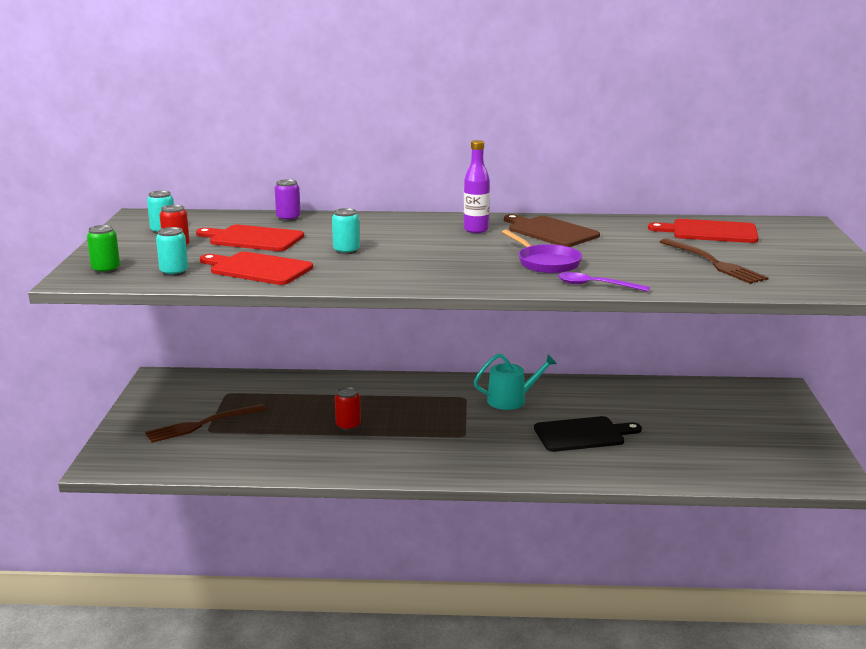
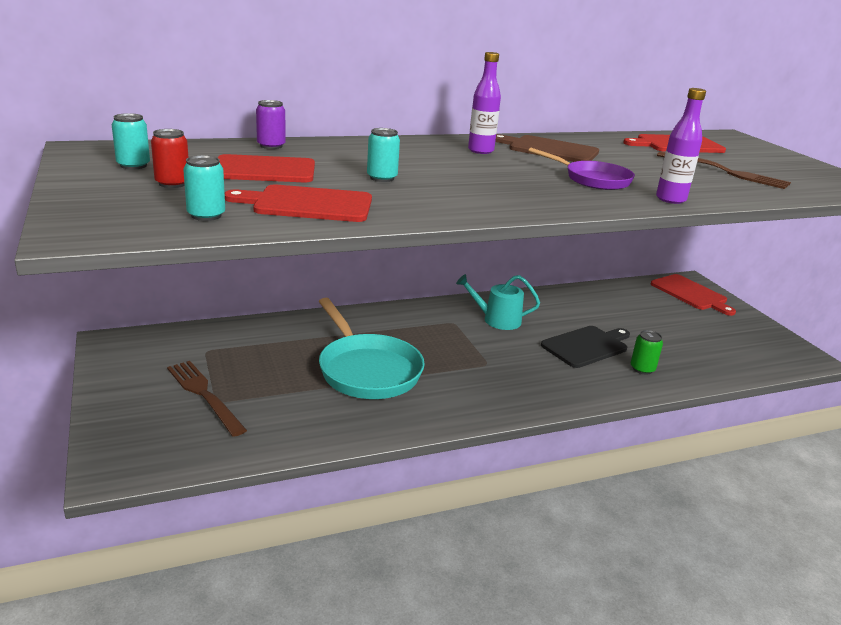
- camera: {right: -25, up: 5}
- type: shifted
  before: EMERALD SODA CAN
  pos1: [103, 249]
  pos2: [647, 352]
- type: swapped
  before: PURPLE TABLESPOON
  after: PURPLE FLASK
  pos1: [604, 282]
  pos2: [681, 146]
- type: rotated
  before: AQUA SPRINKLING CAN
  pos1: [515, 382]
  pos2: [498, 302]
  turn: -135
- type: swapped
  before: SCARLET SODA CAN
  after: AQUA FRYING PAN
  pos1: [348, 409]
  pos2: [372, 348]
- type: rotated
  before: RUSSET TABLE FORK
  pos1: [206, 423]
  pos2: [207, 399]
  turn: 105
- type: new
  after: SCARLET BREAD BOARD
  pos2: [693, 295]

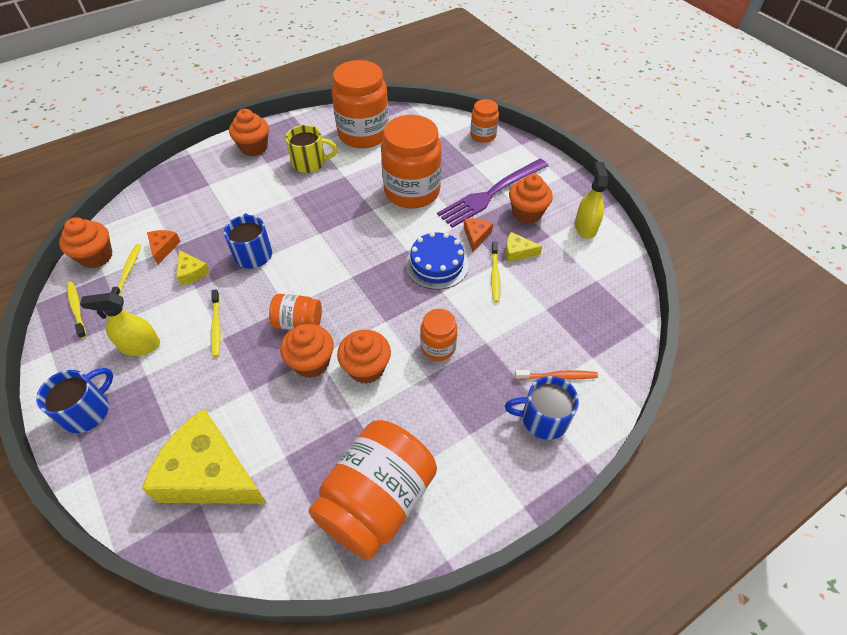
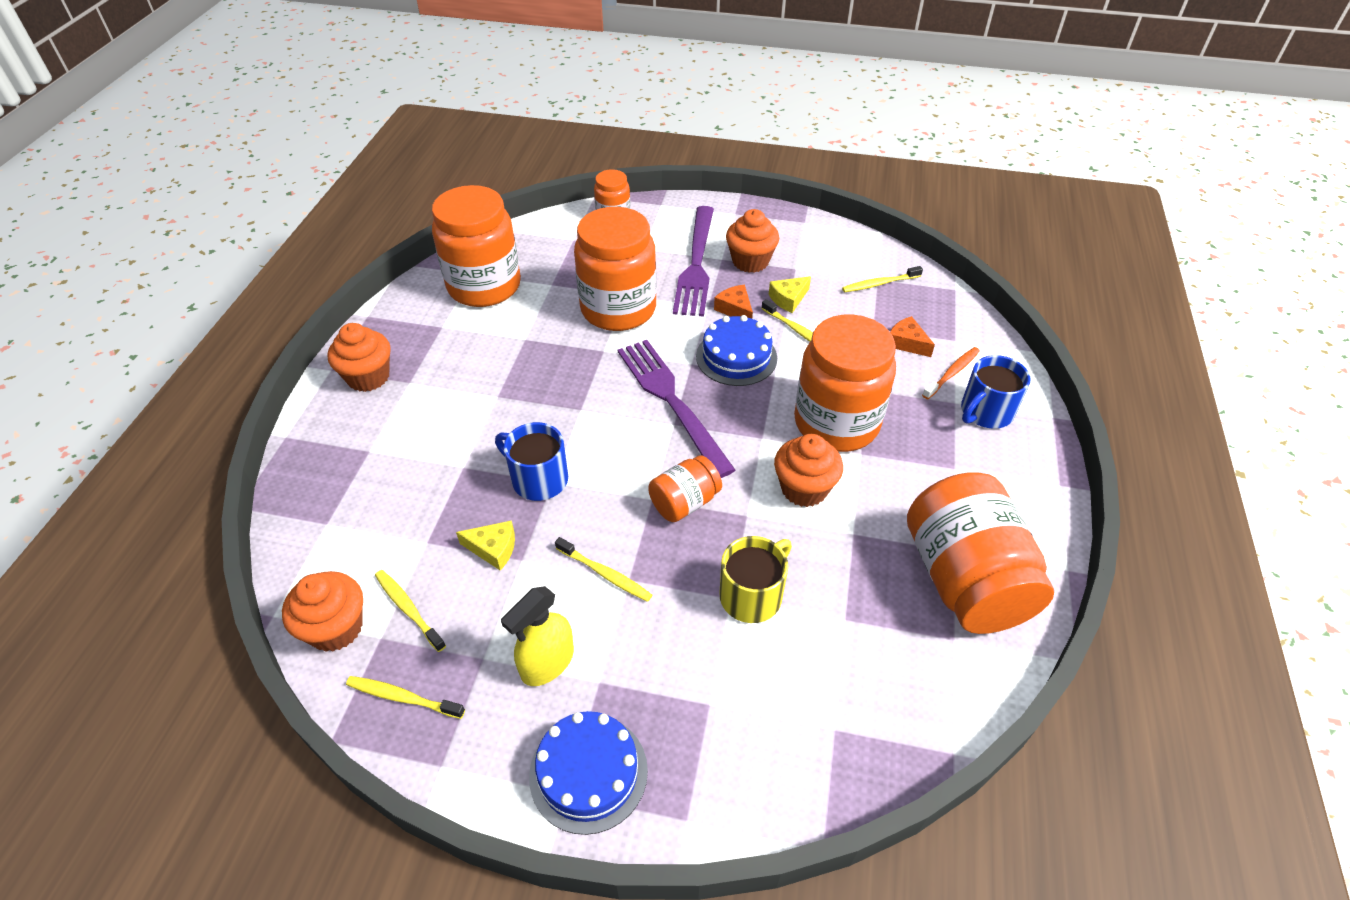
- camera: {right: -45, up: -5}
- type: shifted
  before: YELLOW TEA MUG
  pos1: [311, 149]
  pos2: [755, 579]
- type: gone
  before: YELLOW SPRAY CLEANER
  pos1: [591, 200]
- type: shifted
  before: ORANGE PIECE OF CHEESE
  pos1: [164, 247]
  pos2: [912, 336]
- type: scaled
  before: ORANGE JAR
  pos1: [439, 335]
  pos2: [845, 383]
  scale: 1.97
- type: gone
  before: ORANGE MUFFIN
  pos1: [307, 351]
- type: swapped
  before: BLUE TEA MUG
  after: BLUE CAKE
  pos1: [74, 400]
  pos2: [588, 773]
- type: gone
  before: YELLOW PIECE OF CHEESE
  pos1: [204, 456]
- type: new
  after: YELLOW TOOTHBRUSH
  pos2: [882, 279]
- type: new
  after: PURPLE TABLE FORK
  pos2: [676, 409]

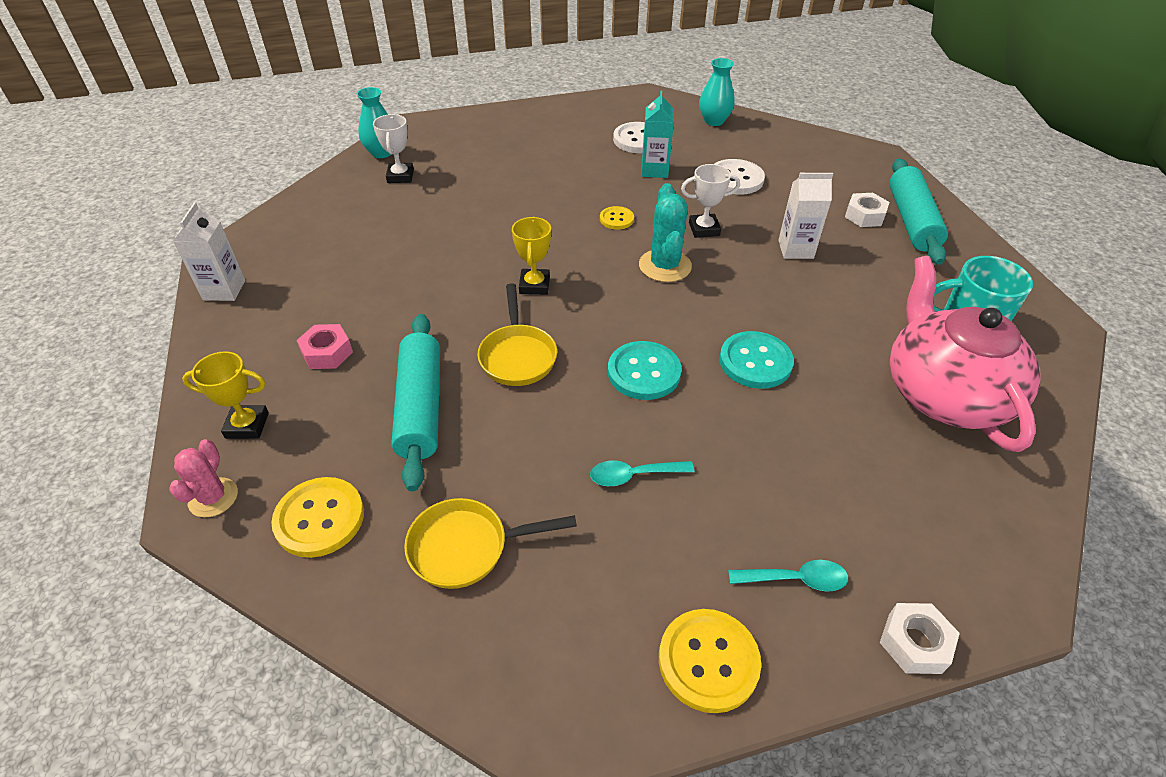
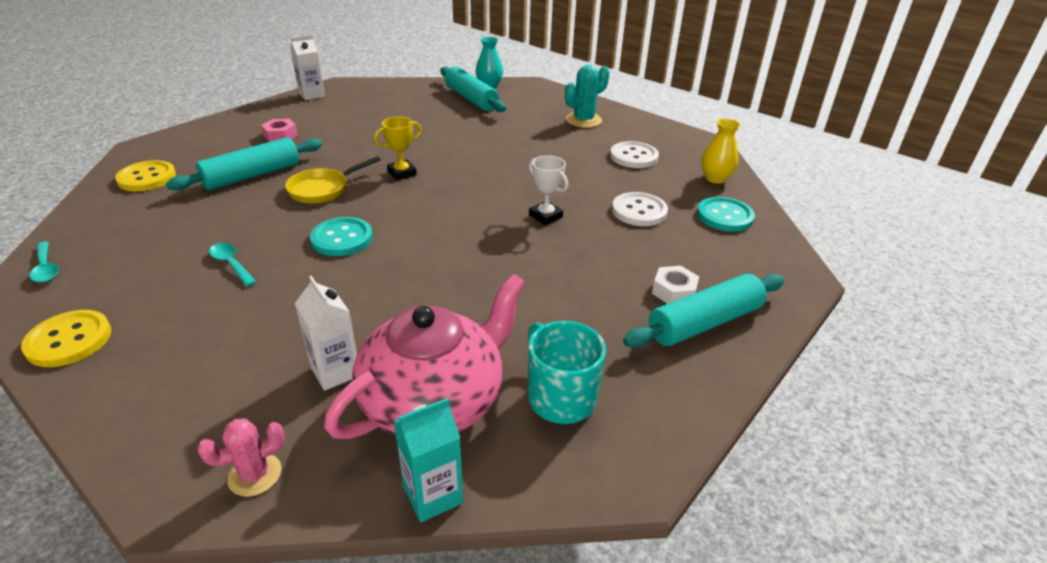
- camera: {right: 55, up: -10}
- type: repainted
  before: AQUA VASE
  after: YELLOW VASE
  pos1: [717, 92]
  pos2: [721, 151]
- type: shifted
  before: AQUA JUICE CARTON
  pos1: [657, 134]
  pos2: [428, 460]
- type: swapped
  before: WHITE AWARD CUP
  after: AQUA DOUGH ROLLER
  pos1: [393, 148]
  pos2: [473, 89]
- type: shifted
  before: WHITE JUICE CARTON
  pos1: [805, 216]
  pos2: [326, 333]
- type: shifted
  before: AQUA CACTUS
  pos1: [665, 232]
  pos2: [587, 96]
- type: gone
  before: YELLOW SHIRT BUTTON
  pos1: [617, 218]
- type: shifted
  before: AQUA SHIRT BUTTON
  pos1: [756, 360]
  pos2: [726, 214]
- type: gone
  before: YELLOW AWARD CUP
  pos1: [225, 395]
- type: shifted
  before: PINK CACTUS
  pos1: [203, 478]
  pos2: [241, 457]
- type: gone
  before: YELLOW FRYING PAN
  pos1: [490, 543]
- type: shifted
  before: AQUA TABLESPOON
  pos1: [788, 576]
  pos2: [44, 262]
- type: gone
  before: WHITE HEXAGON NUT
  pos1: [920, 638]

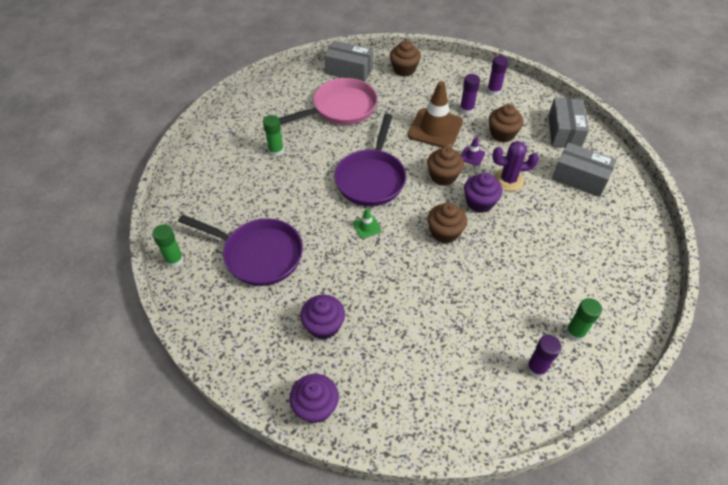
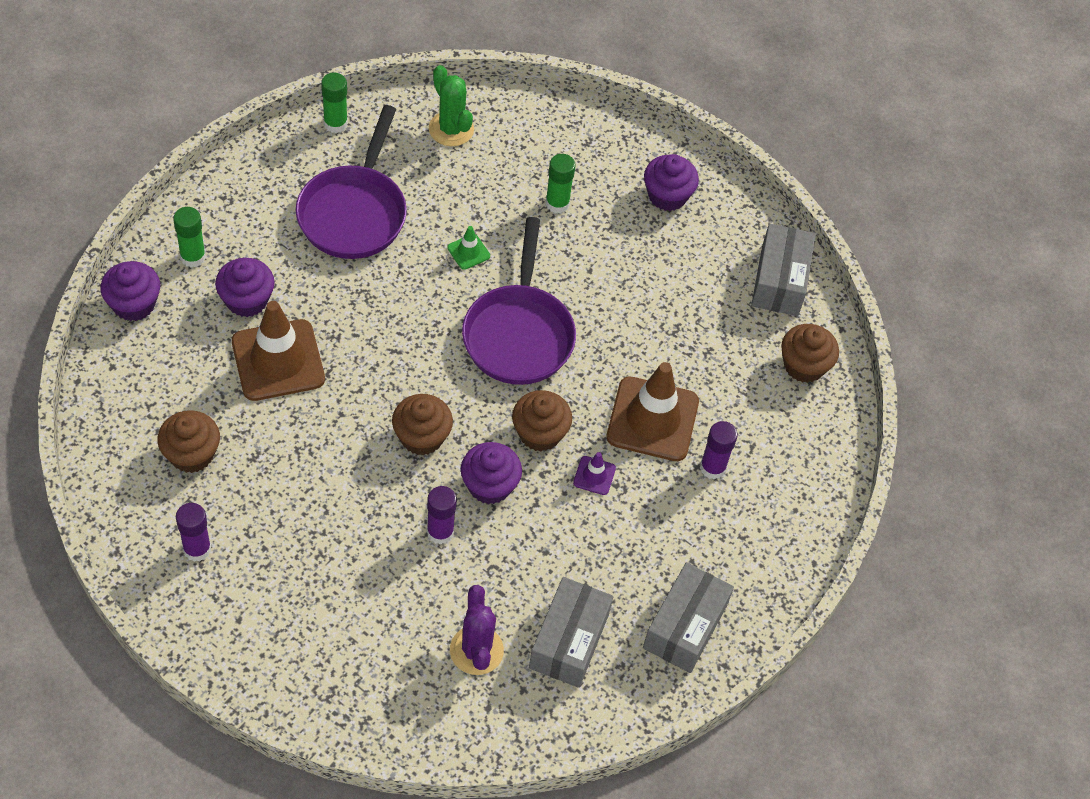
- camera: {right: 75, up: 5}
- type: shifted
  before: PURPLE GLUE STICK
  pos1: [497, 76]
  pos2: [442, 515]
- type: gone
  before: PINK FRYING PAN
  pos1: [328, 101]
- type: rotated
  before: ASH-GREY PARCEL
  pos1: [568, 123]
  pos2: [688, 617]
  turn: -60
- type: shifted
  before: RUSSET MUFFIN
  pos1: [506, 123]
  pos2: [188, 441]
- type: rotated
  before: PURPLE FRYING PAN
  pos1: [370, 160]
  pos2: [519, 301]
  turn: -90
- type: shifted
  before: PURPLE CACTUS
  pos1: [515, 166]
  pos2: [477, 630]
- type: shifted
  before: EMERALD SAFETY CONE
  pos1: [367, 223]
  pos2: [468, 248]
- type: shifted
  before: EMERALD GLUE STICK
  pos1: [584, 319]
  pos2: [189, 237]
- type: new
  after: EMERALD CACTUS
  pos2: [451, 105]
- type: new
  after: PURPLE MUFFIN
  pos2: [671, 182]
- type: new
  after: RUSSET SAFETY CONE
  pos2: [278, 351]

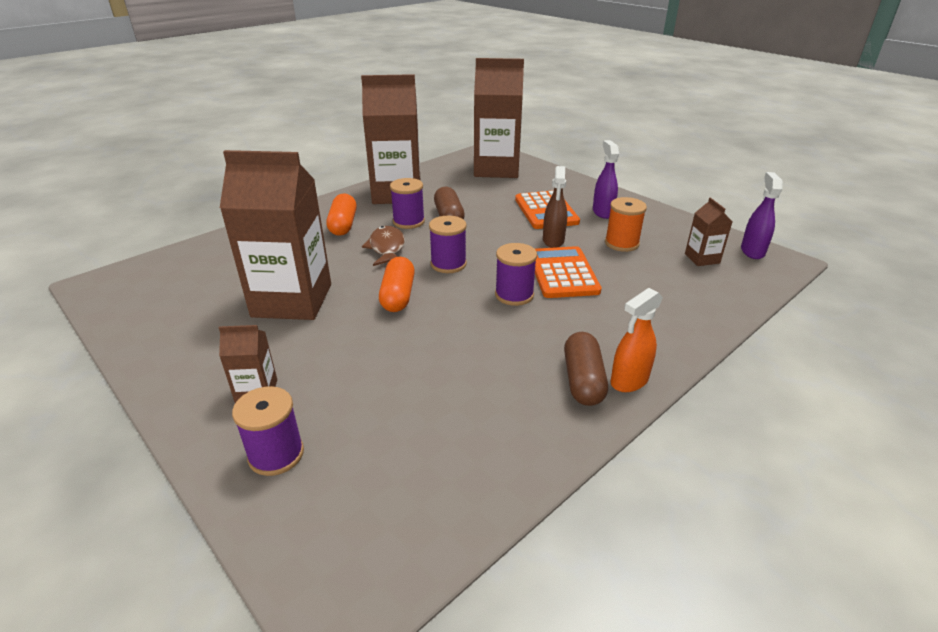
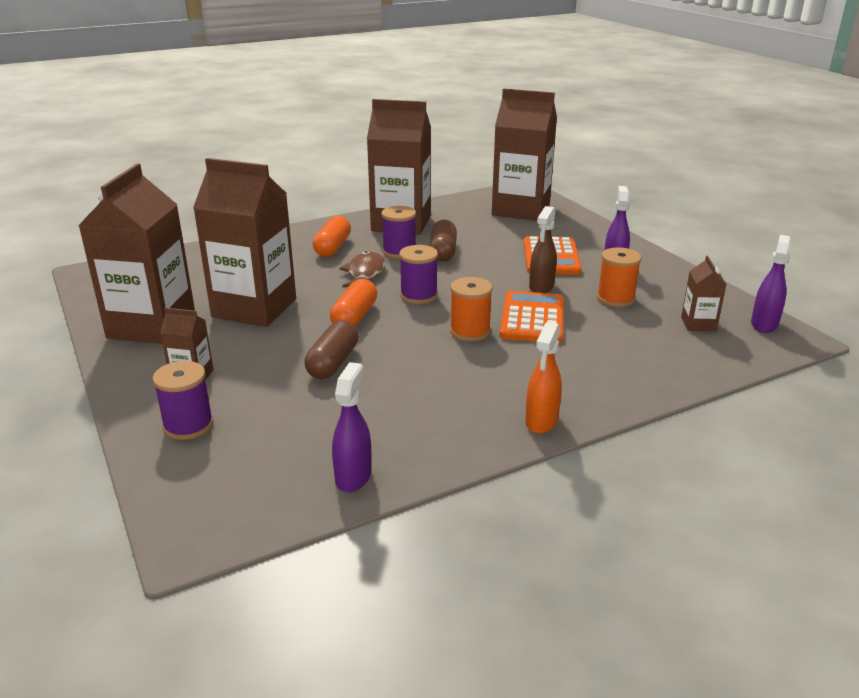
- camera: {right: 15, up: -5}
- type: repainted
  before: PURPLE REEL OF THREAD
  after: ORANGE REEL OF THREAD
  pos1: [516, 274]
  pos2: [471, 309]
- type: rotated
  before: ORANGE SPRAY CLEANER
  pos1: [636, 340]
  pos2: [543, 378]
  turn: -45
- type: shifted
  before: RUSSET CAPSULE
  pos1: [586, 369]
  pos2: [331, 349]
- type: new
  after: RUSSET JUICE CARTON
  pos2: [136, 254]
- type: new
  after: PURPLE SPRAY CLEANER
  pos2: [352, 427]

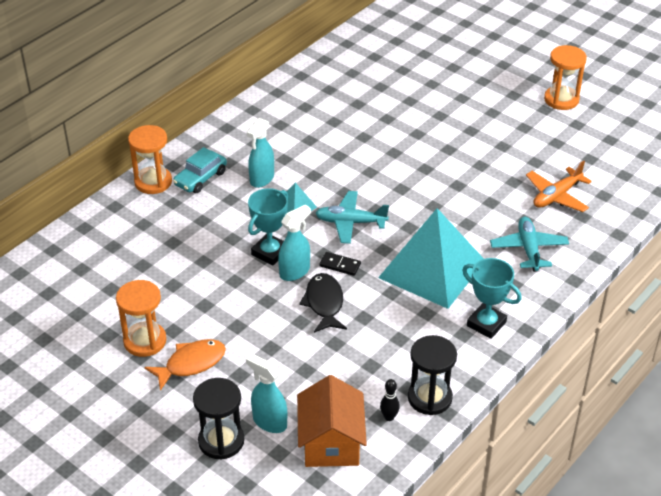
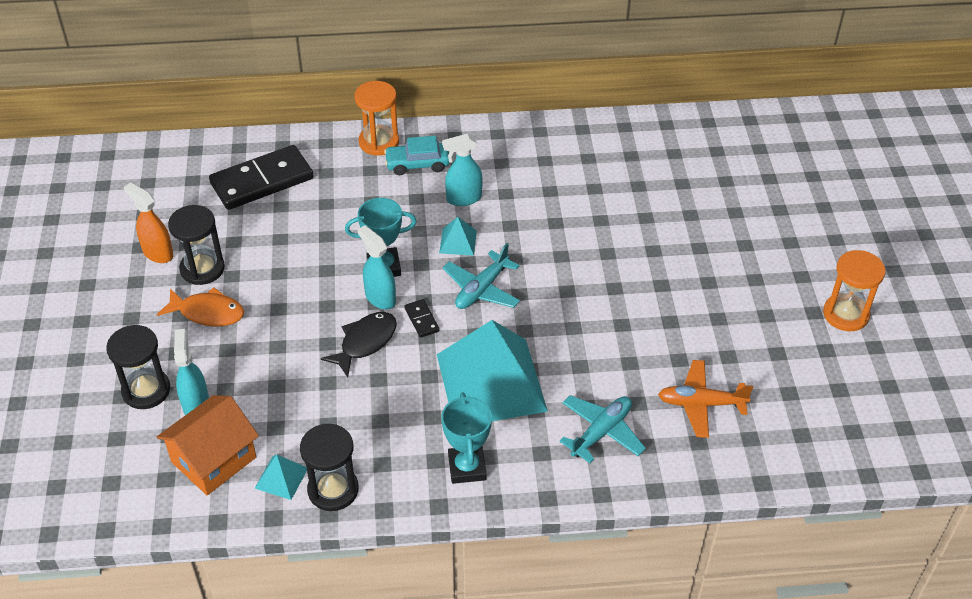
- camera: {right: 45, up: 5}
- type: rotated
  before: AQUA TOY PLANE
  pos1: [352, 217]
  pos2: [481, 276]
  turn: -105
- type: rotated
  before: AQUA SPRAY CLEANER
  pos1: [294, 242]
  pos2: [377, 267]
  turn: -135
- type: repainted
  before: ORANGE HOURGLASS
  after: JET-BLACK HOURGLASS
  pos1: [141, 318]
  pos2: [196, 245]
- type: swapped
  before: JET-BLACK BOWLING PIN
  after: AQUA PYRAMID
  pos1: [390, 400]
  pos2: [281, 477]
- type: new
  after: JET-BLACK DOMINO PIECE
  pos2: [261, 177]
- type: new
  after: ORANGE SPRAY CLEANER
  pos2: [149, 222]

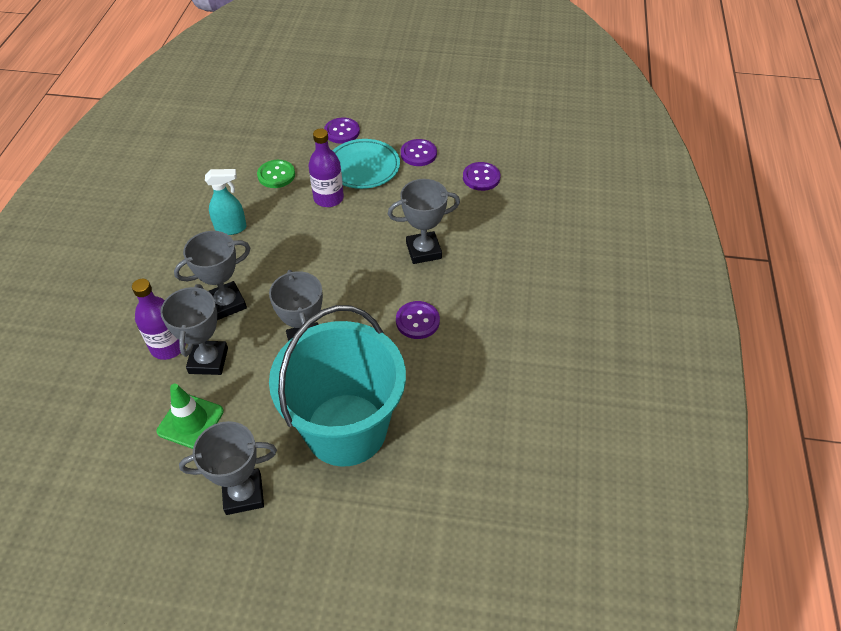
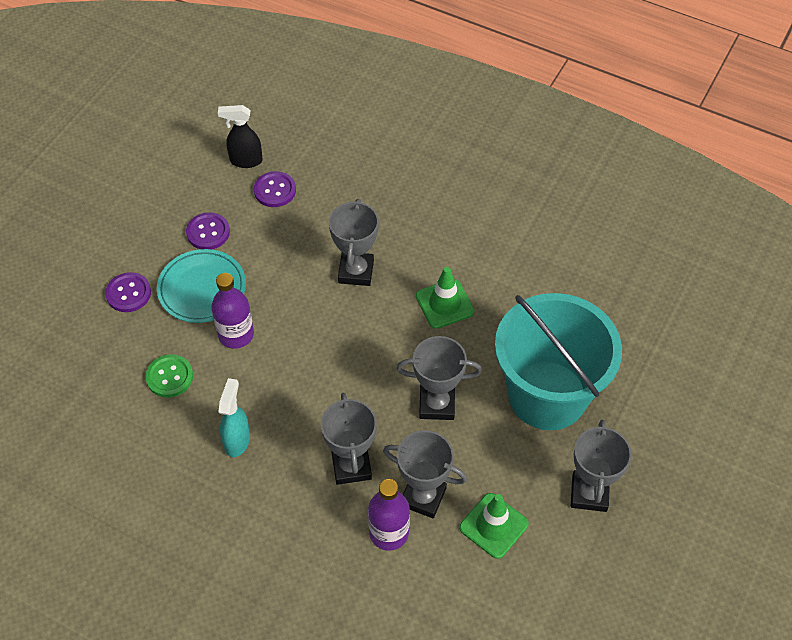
- camera: {right: -70, up: 5}
- type: swapped
  before: PURPLE SHIRT BUTTON
  after: EMERALD SAFETY CONE
  pos1: [418, 320]
  pos2: [445, 298]
- type: new
  after: JET-BLACK SPRAY CLEANER
  pos2: [240, 136]

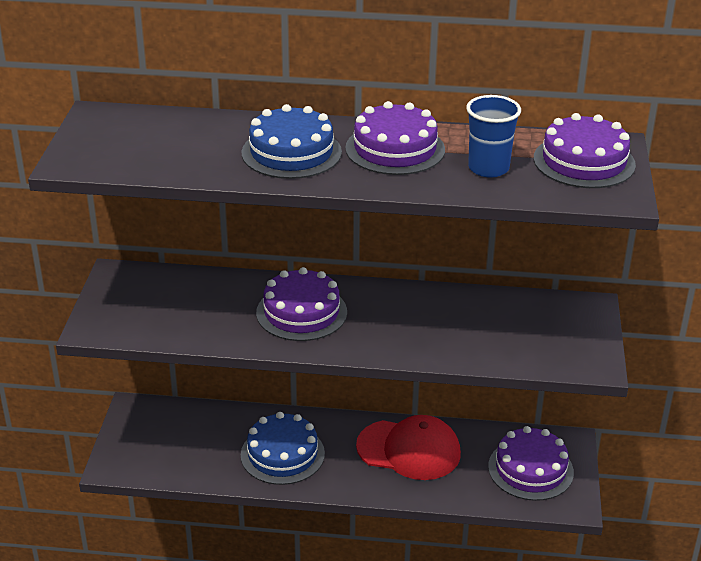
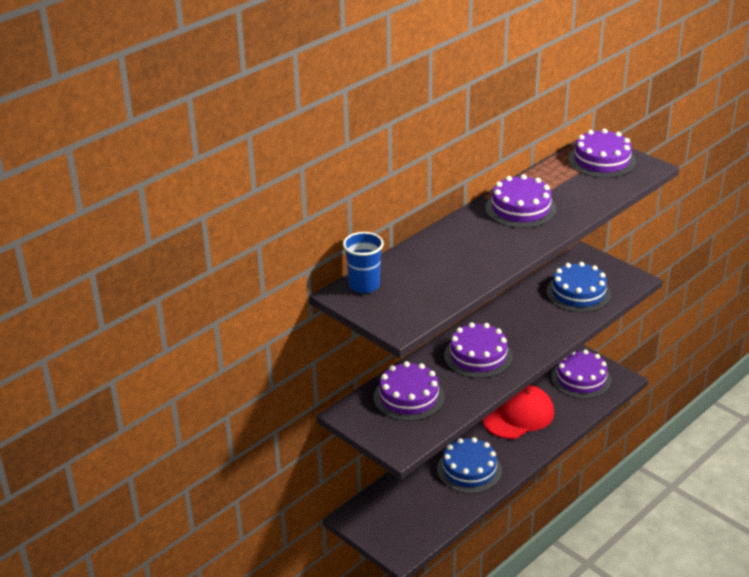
- camera: {right: -50, up: 0}
- type: shifted
  before: BLUE BEAKER
  pos1: [493, 136]
  pos2: [363, 262]
- type: shifted
  before: BLUE CAKE
  pos1: [291, 141]
  pos2: [578, 287]
- type: new
  after: PURPLE CAKE
  pos2: [409, 391]

